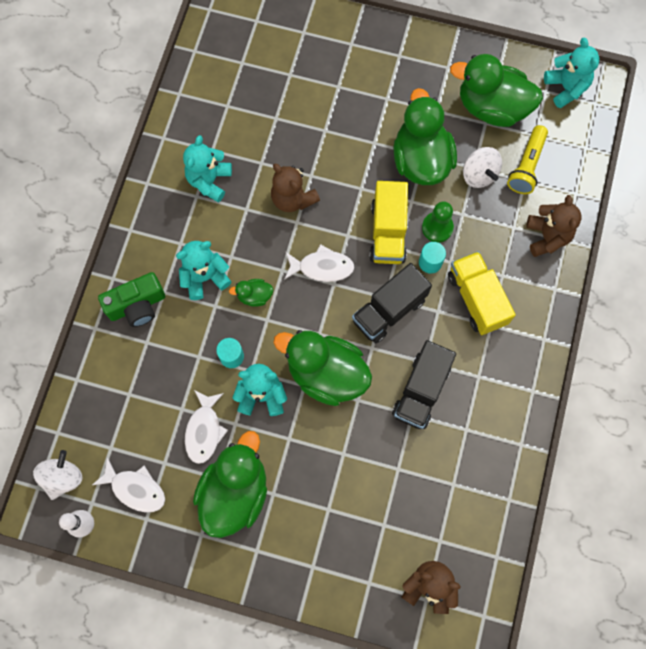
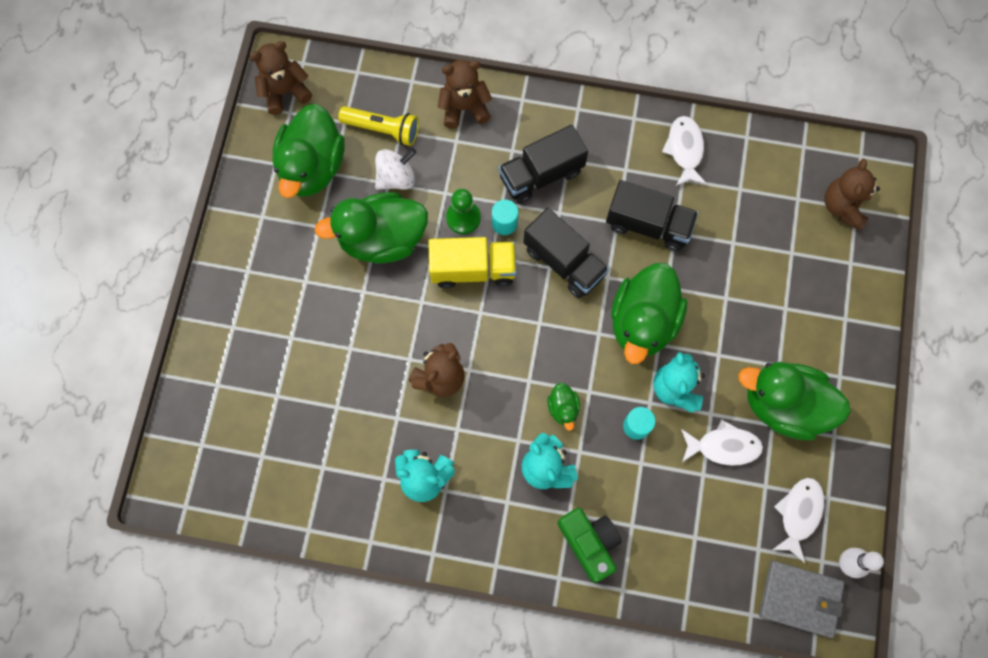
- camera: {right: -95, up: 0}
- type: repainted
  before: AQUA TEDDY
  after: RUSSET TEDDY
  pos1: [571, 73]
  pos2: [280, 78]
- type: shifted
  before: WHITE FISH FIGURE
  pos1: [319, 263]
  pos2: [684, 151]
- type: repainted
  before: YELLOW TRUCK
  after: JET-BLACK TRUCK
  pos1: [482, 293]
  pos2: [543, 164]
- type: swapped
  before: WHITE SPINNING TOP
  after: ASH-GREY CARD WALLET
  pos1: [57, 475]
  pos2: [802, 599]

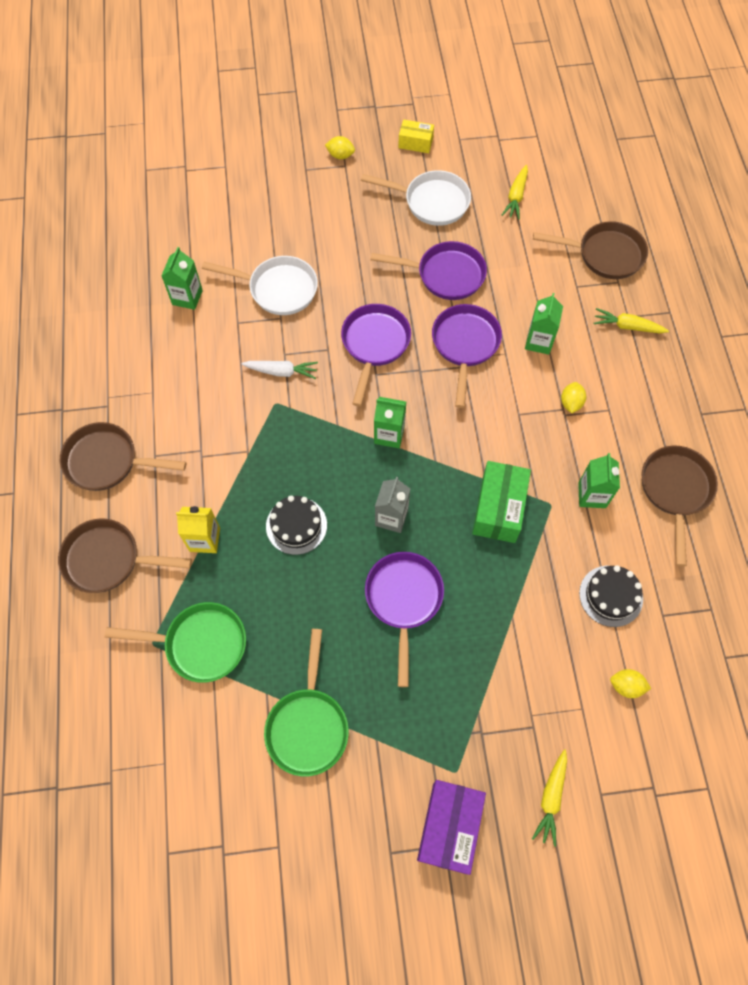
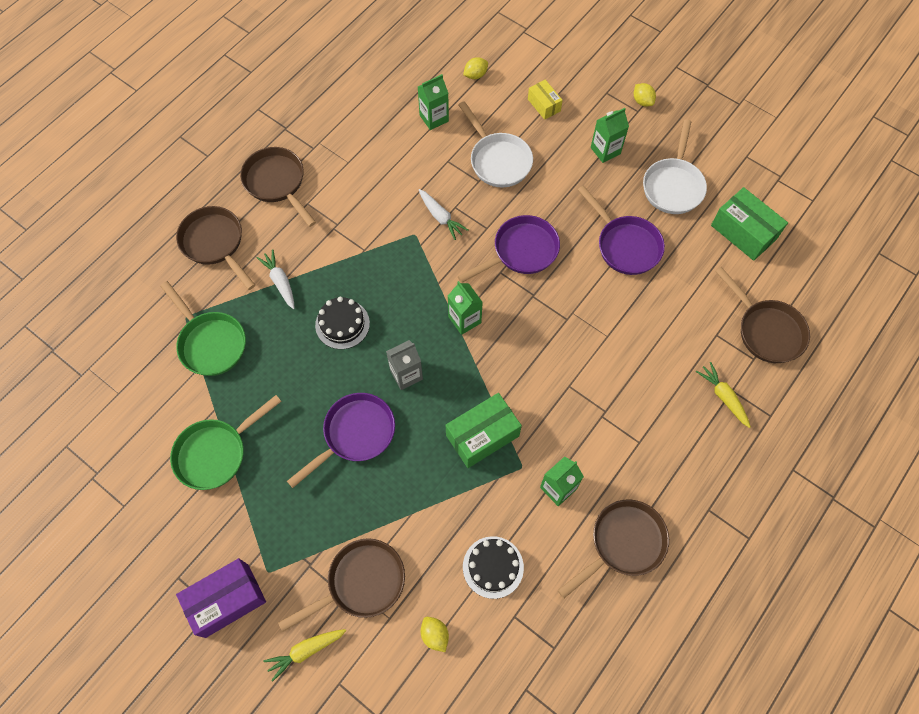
- camera: {right: 45, up: 0}
- type: shifted
  before: YELLOW PARCEL
  pos1: [416, 136]
  pos2: [545, 100]
- type: swapped
  before: YELLOW ROOT VEGETABLE
  after: EMERALD PARCEL
  pos1: [515, 192]
  pos2: [749, 224]
- type: rotated
  before: WHITE FRYING PAN
  pos1: [416, 198]
  pos2: [675, 167]
  turn: 45
- type: shifted
  before: EMERALD JUICE CARTON
  pos1: [544, 324]
  pos2: [610, 135]
- type: gone
  before: PURPLE FRYING PAN
  pos1: [467, 356]
- type: shifted
  before: YELLOW TOY LEMON
  pos1: [573, 397]
  pos2: [475, 68]
- type: swapped
  before: YELLOW JUICE CARTON
  after: WHITE ROOT VEGETABLE
  pos1: [198, 529]
  pos2: [275, 279]
- type: new
  after: RUSSET FRYING PAN
  pos2: [341, 585]

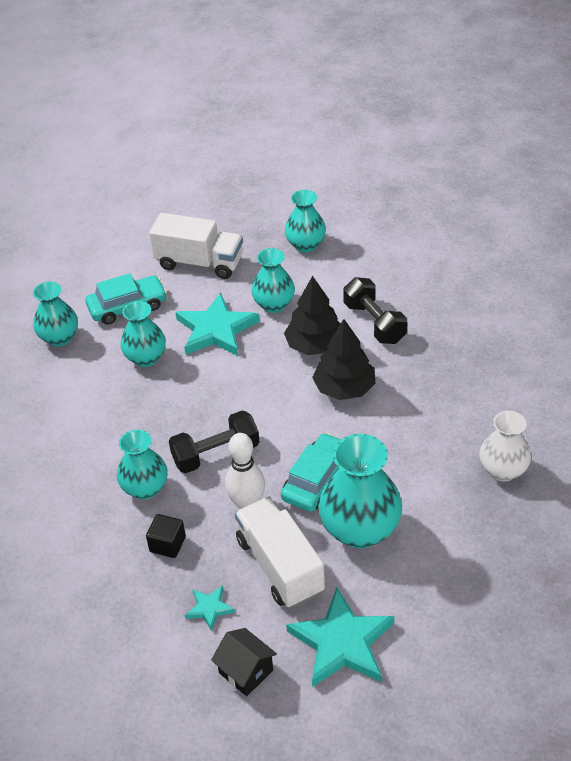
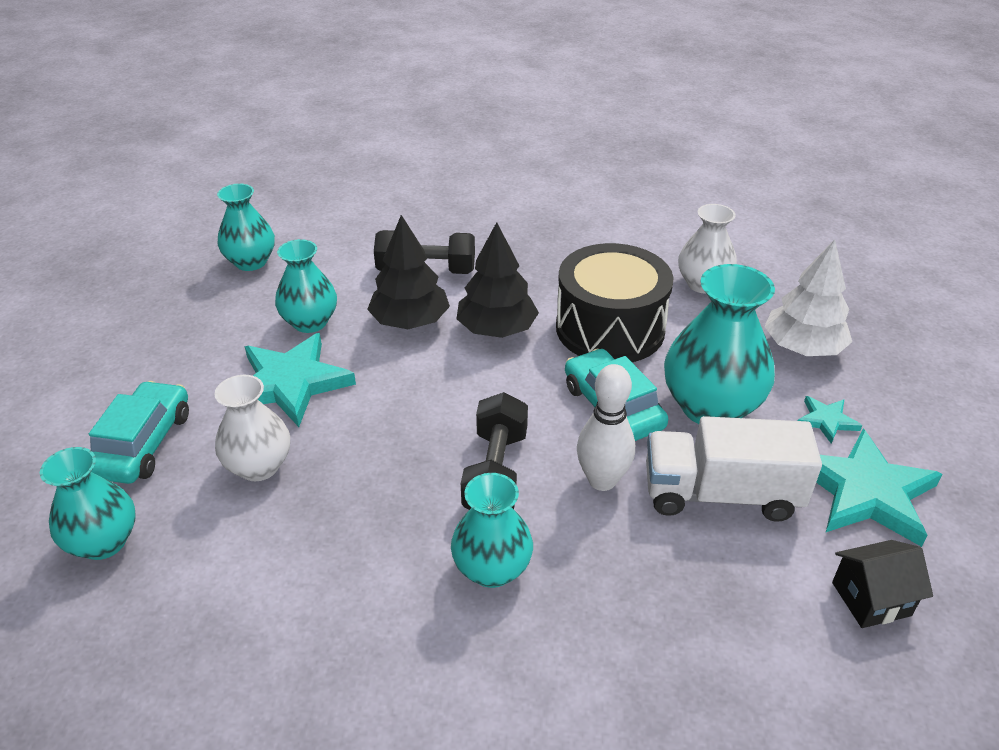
- camera: {right: -60, up: -5}
- type: gone
  before: WHITE TRUCK
  pos1: [196, 246]
- type: repainted
  before: AQUA VASE
  after: WHITE VASE
  pos1: [143, 334]
  pos2: [252, 428]
- type: gone
  before: JET-BLACK BLOCK
  pos1: [166, 536]
- type: shifted
  before: AQUA FIVE-POINTED STAR
  pos1: [210, 608]
  pos2: [830, 420]
- type: new
  after: WHITE FIR TREE
  pos2: [808, 298]
- type: new
  after: JET-BLACK SNARE DRUM
  pos2: [614, 302]

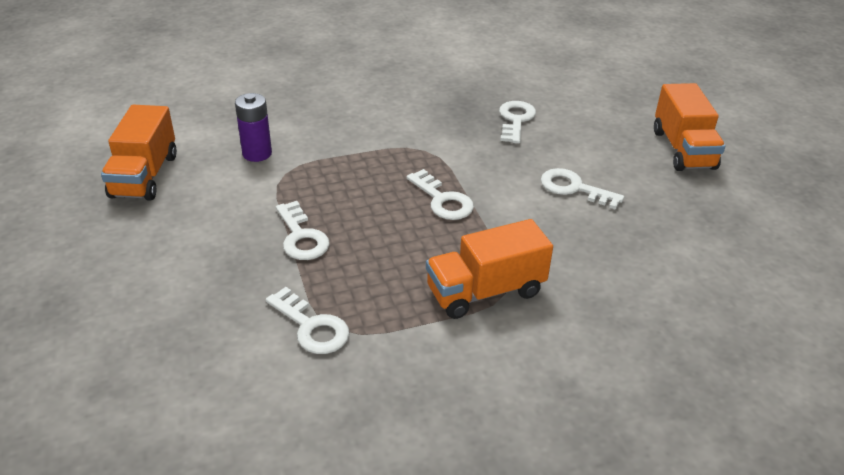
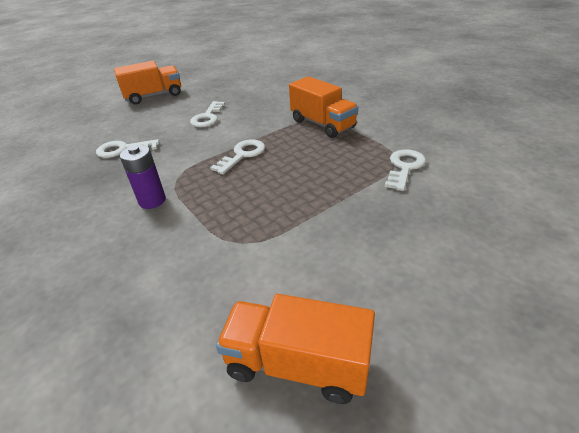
- camera: {right: -105, up: 0}
- type: shifted
  before: PURPLE POWER CELL
  pos1: [253, 127]
  pos2: [143, 177]
- type: rotated
  before: ORANGE TRUCK
  pos1: [139, 152]
  pos2: [295, 349]
  turn: -150
- type: gone
  before: WHITE DOOR KEY
  pos1: [303, 230]

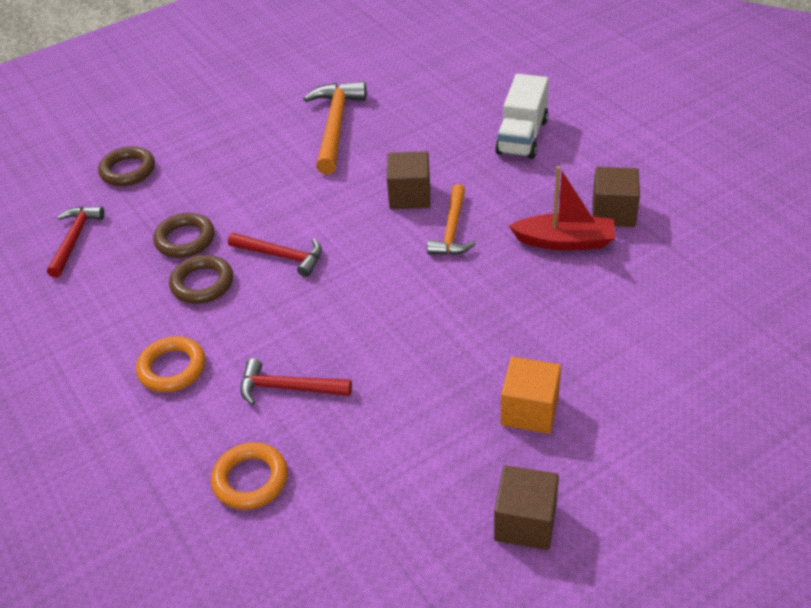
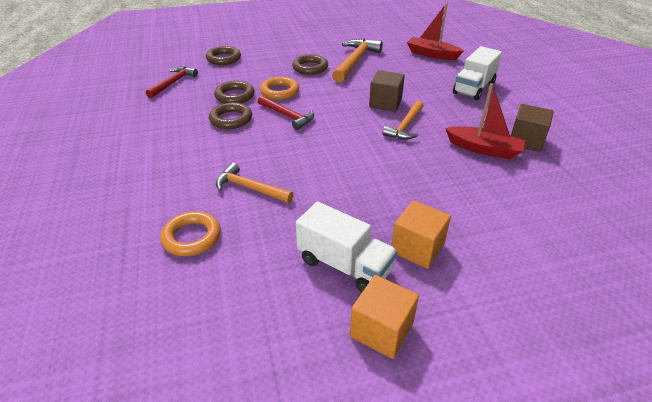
- camera: {right: 15, up: -5}
- type: shifted
  before: ORANGE RING
  pos1: [171, 364]
  pos2: [279, 88]
- type: repainted
  before: SCARLET CARPENTER'S HAMMER
  after: ORANGE CARPENTER'S HAMMER
  pos1: [296, 381]
  pos2: [255, 183]
- type: repainted
  before: RUSSET BLOCK
  after: ORANGE BLOCK
  pos1: [526, 507]
  pos2: [384, 317]
- type: new
  after: SCARLET BOAT
  pos2: [435, 31]
- type: new
  after: RUSSET RING
  pos2: [310, 64]
- type: new
  after: WHITE TRUCK
  pos2: [347, 247]

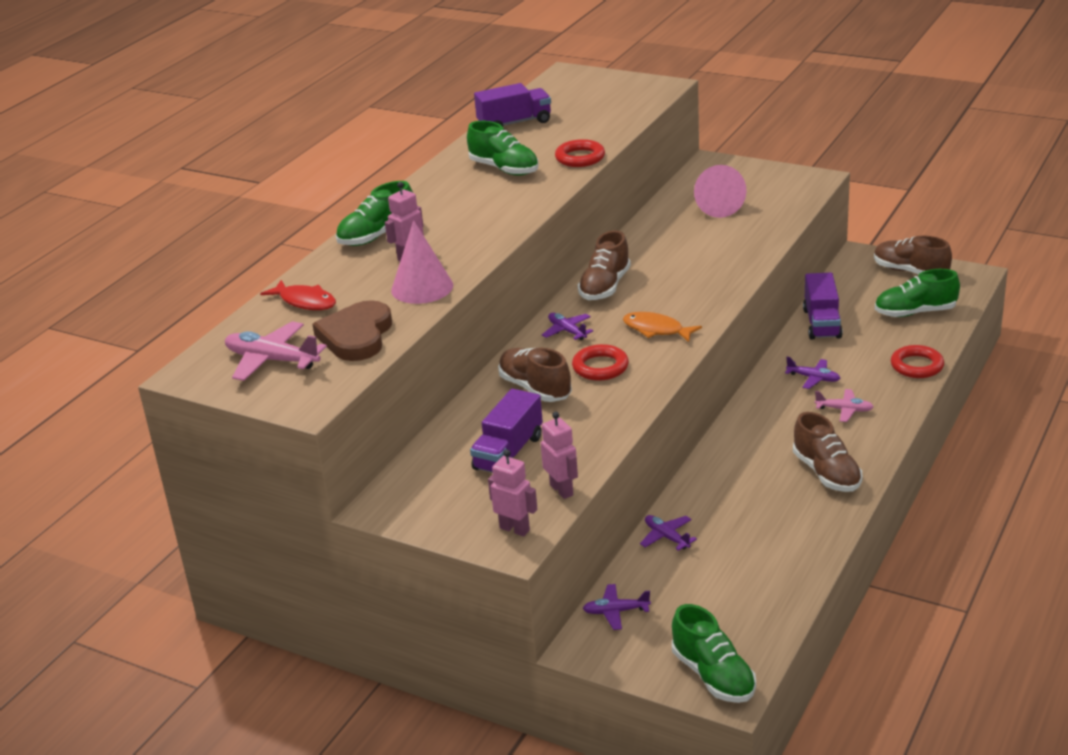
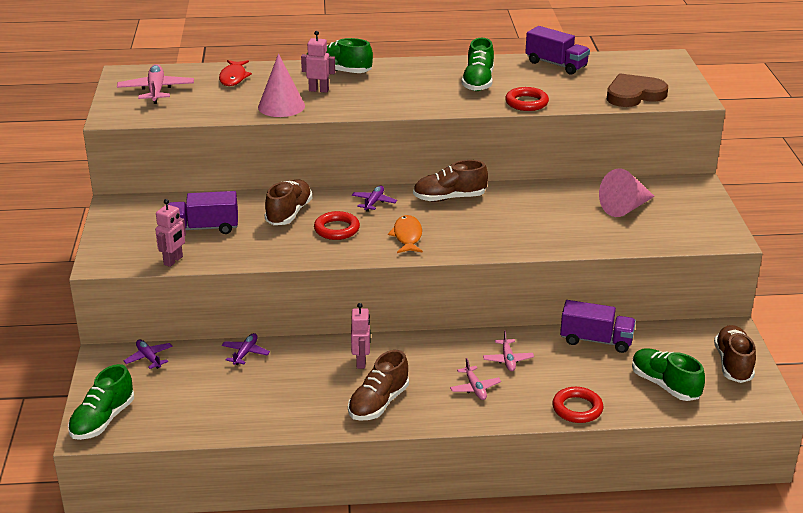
- camera: {right: 55, up: 0}
- type: rotated
  before: PURPLE TRUCK
  pos1: [823, 306]
  pos2: [598, 326]
  turn: -135
- type: shifted
  before: RUSSET HEART SHAPE
  pos1: [352, 330]
  pos2: [637, 90]
- type: repainted
  before: PURPLE TOY PLANE
  after: PINK TOY PLANE
  pos1: [812, 373]
  pos2: [508, 350]
- type: shifted
  before: PINK ROBOT
  pos1: [512, 493]
  pos2: [361, 336]

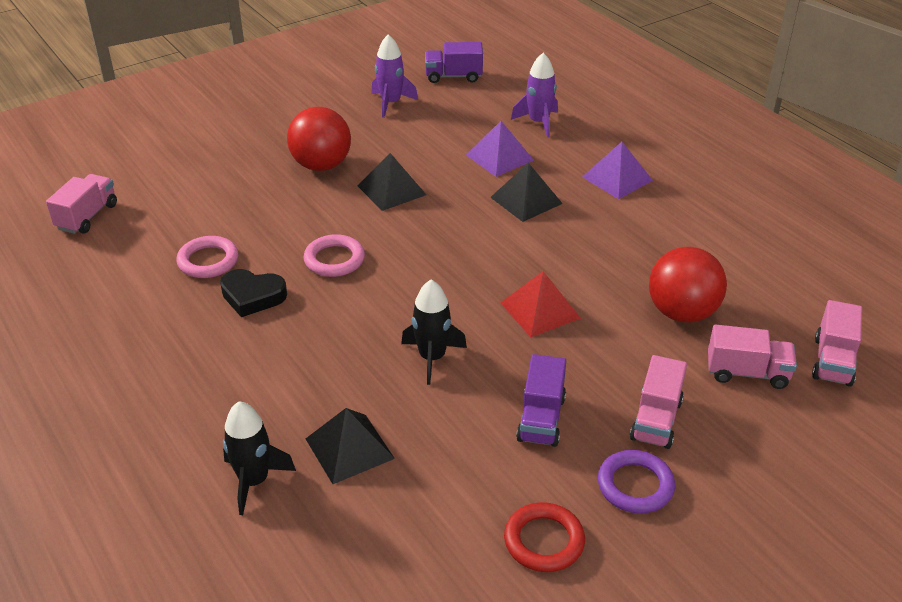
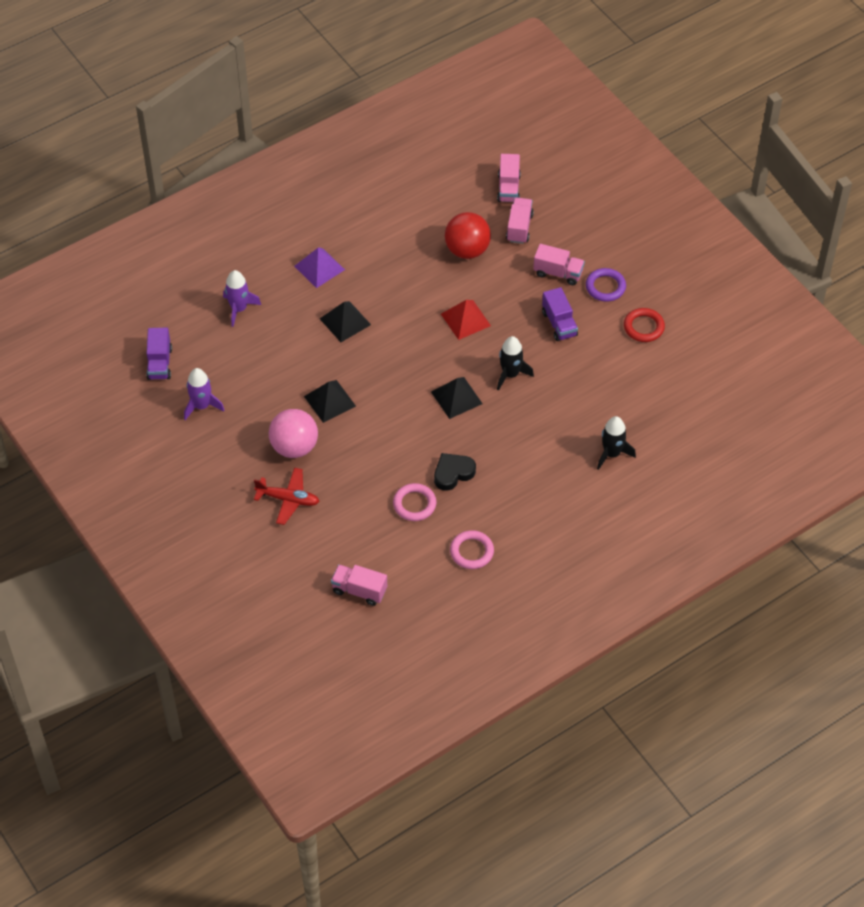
- camera: {right: -90, up: 15}
- type: repainted
  before: SCARLET BALL
  after: PINK BALL
  pos1: [319, 139]
  pos2: [293, 433]
- type: gone
  before: PURPLE PYRAMID
  pos1: [500, 149]
- type: shifted
  before: PINK RING
  pos1: [334, 255]
  pos2: [472, 549]
- type: rotated
  before: JET-BLACK HEART SHAPE
  pos1: [253, 293]
  pos2: [455, 472]
  turn: -135
- type: rotated
  before: PINK TRUCK
  pos1: [837, 343]
  pos2: [509, 178]
  turn: 75
- type: rotated
  before: PURPLE TRUCK
  pos1: [541, 400]
  pos2: [560, 314]
  turn: 60
- type: shifted
  before: JET-BLACK PYRAMID
  pos1: [350, 446]
  pos2: [457, 398]
- type: new
  after: SCARLET TOY PLANE
  pos2: [287, 496]

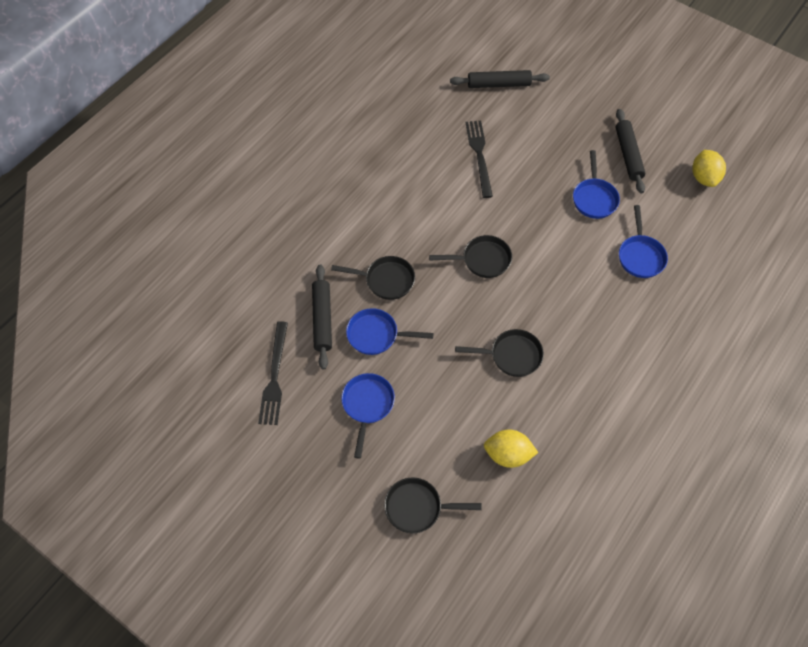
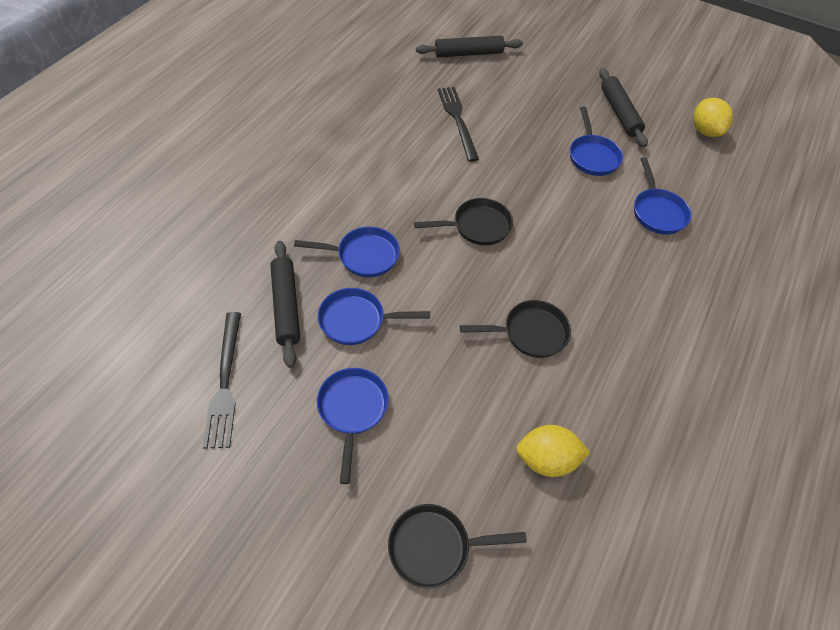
- camera: {right: -10, up: -5}
- type: repainted
  before: JET-BLACK FRYING PAN
  after: BLUE FRYING PAN
  pos1: [373, 278]
  pos2: [347, 252]

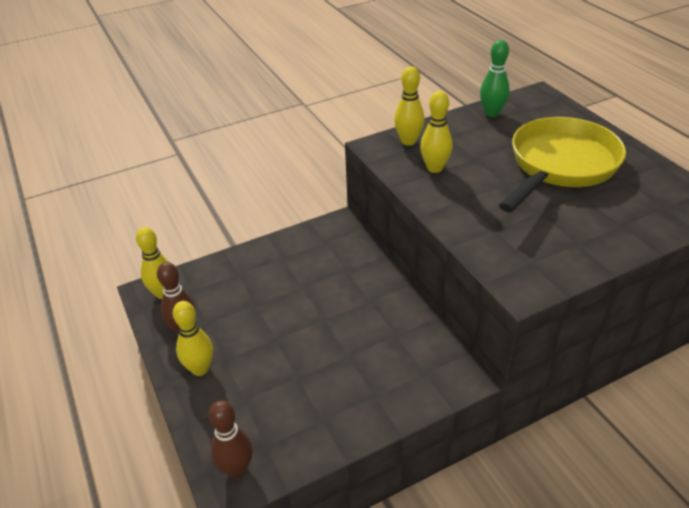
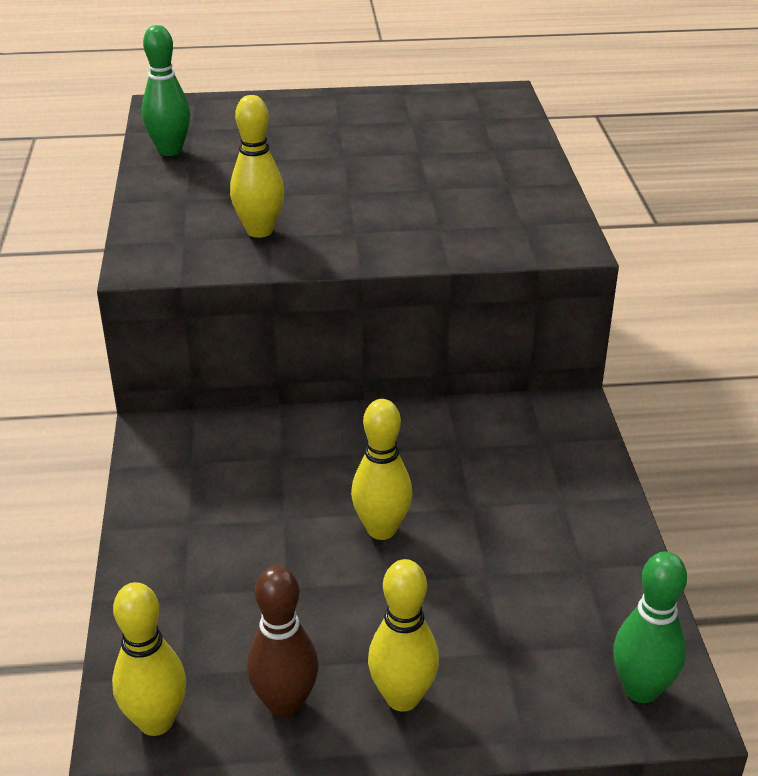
- camera: {right: -70, up: -5}
- type: shifted
  before: YELLOW BOWLING PIN
  pos1: [409, 106]
  pos2: [381, 469]
- type: gone
  before: YELLOW FRYING PAN
  pos1: [562, 164]
- type: repainted
  before: RUSSET BOWLING PIN
  after: EMERALD BOWLING PIN
  pos1: [231, 439]
  pos2: [650, 627]

